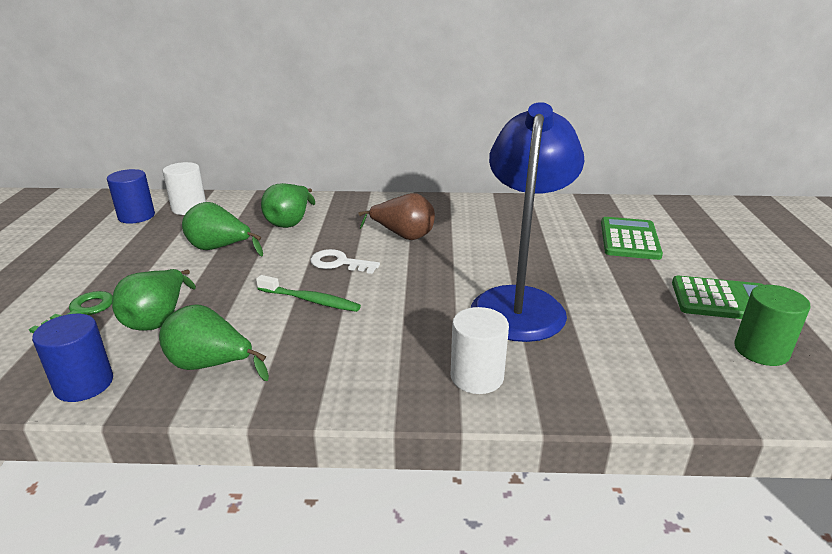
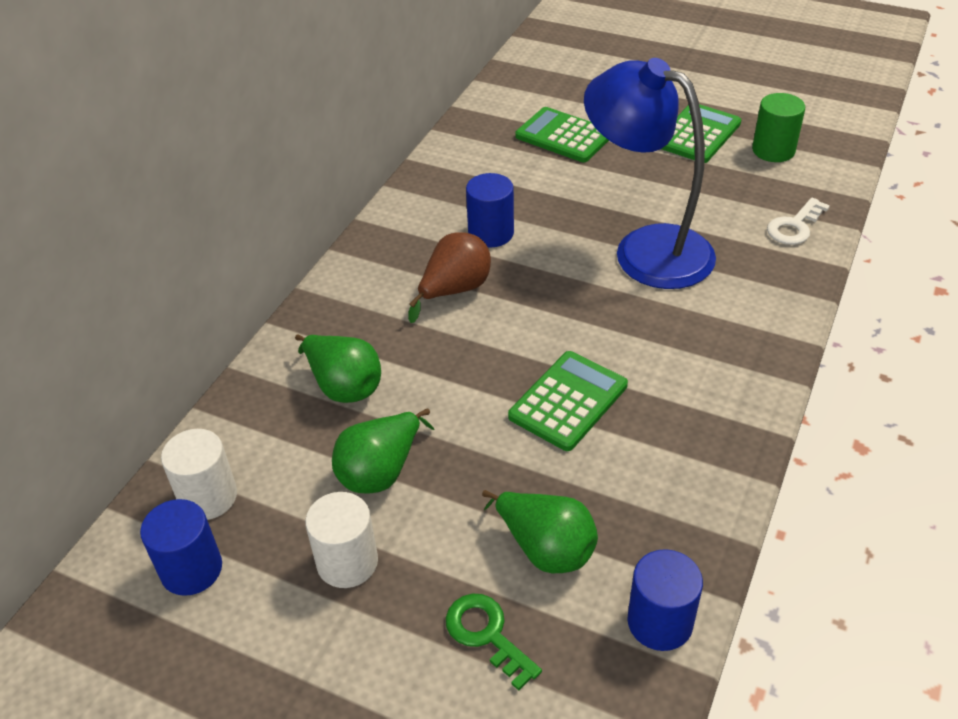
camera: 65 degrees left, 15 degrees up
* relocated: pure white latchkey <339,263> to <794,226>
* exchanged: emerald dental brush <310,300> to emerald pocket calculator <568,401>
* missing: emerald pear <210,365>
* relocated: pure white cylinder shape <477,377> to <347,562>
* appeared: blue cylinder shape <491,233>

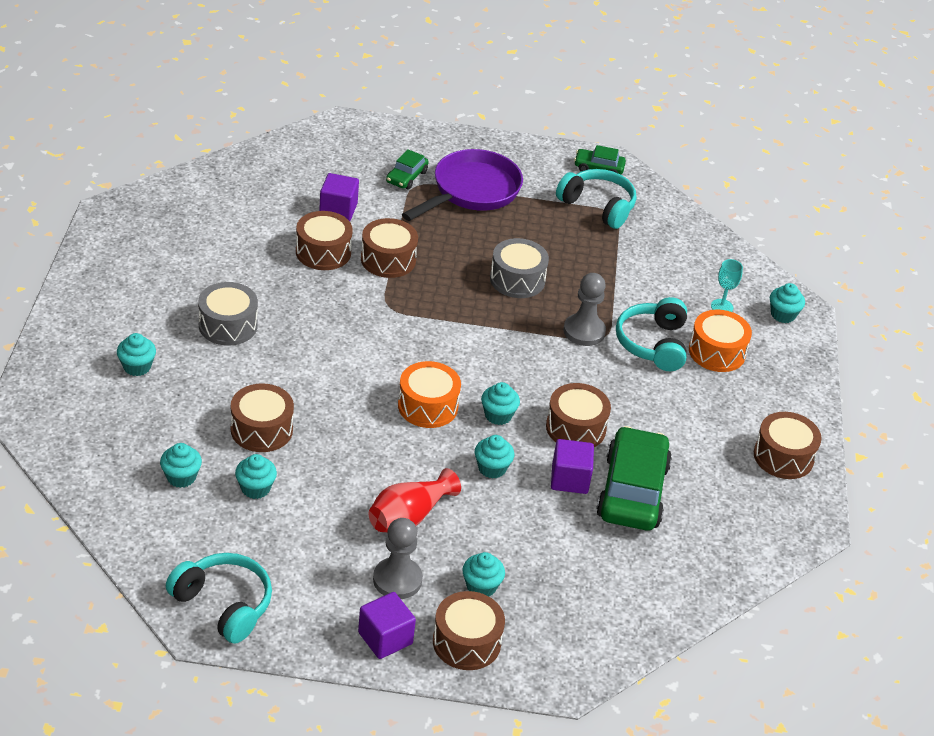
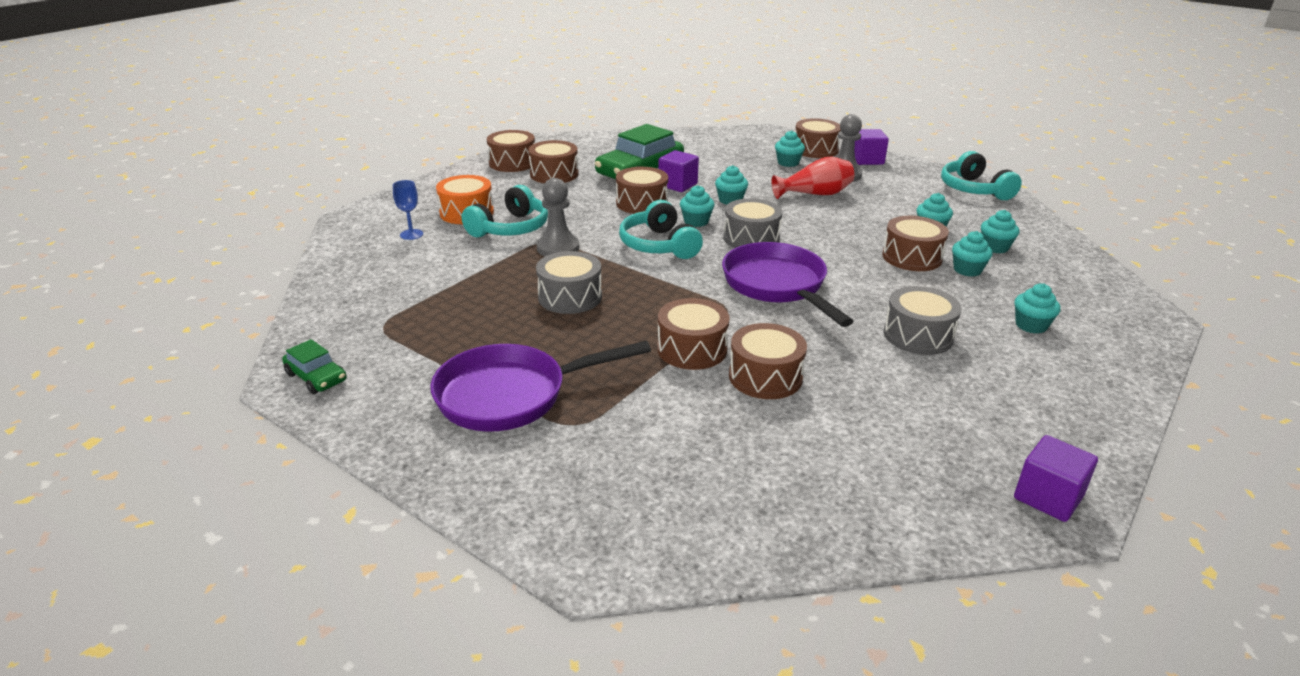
camera: 145 degrees left, 10 degrees down
* missing: emerald car <406,177>
* relocated: aqua over-ear headphones <598,206> to <659,245>
* relocated: royal purple solid cube <338,210> to <1048,497>
* colour: aqua wine glass <722,306> to blue wine glass <411,234>
* relocated: aqua fairy cake <783,315> to <967,270>
* colour: orange-coloured drum <428,406> to ash-grey drum <751,238>
* appeared: russet drum <554,174>
* appeared: royal purple skillet <777,286>

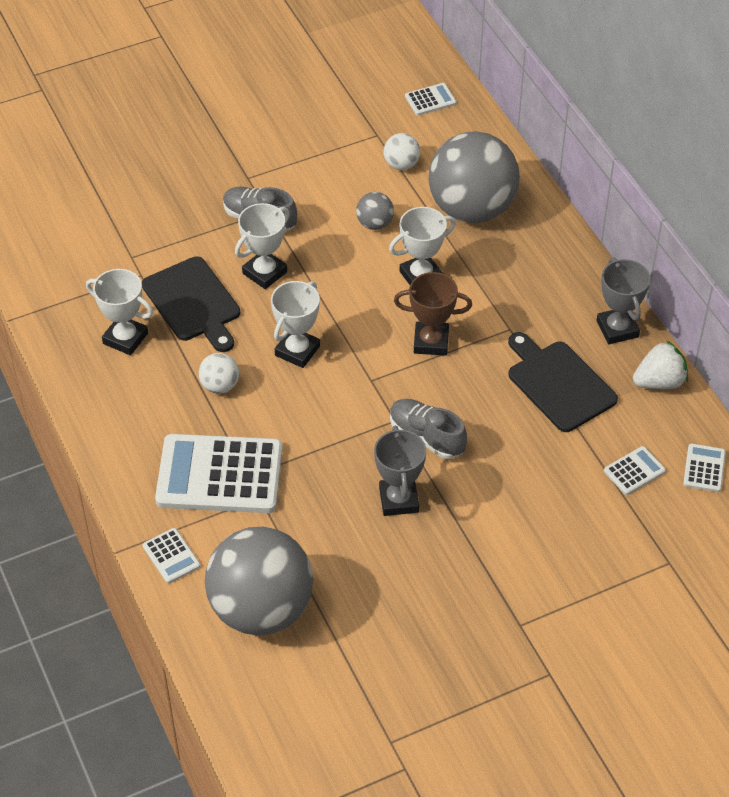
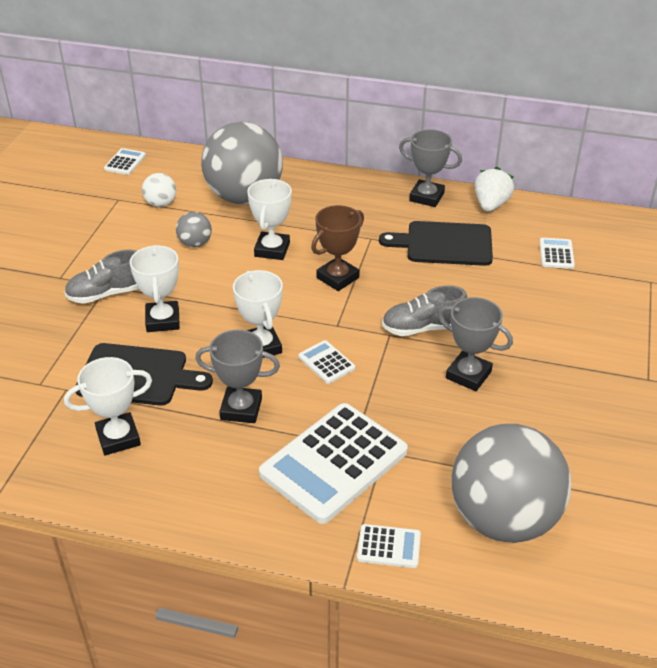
camera: 50 degrees left, 10 degrees down
* exchanged: pure white ball <220,385> to ash-grey trophy <241,409>
* relocated: pure white pocket calculator <704,468> to <326,362>

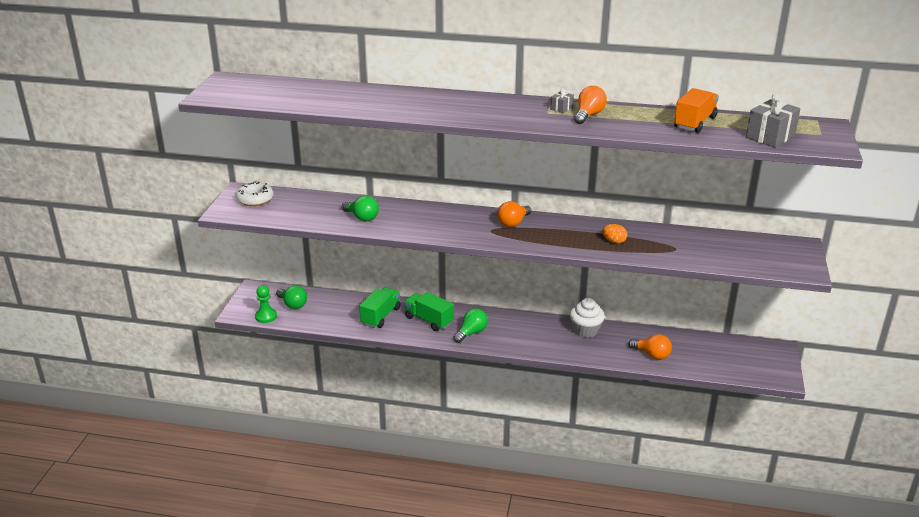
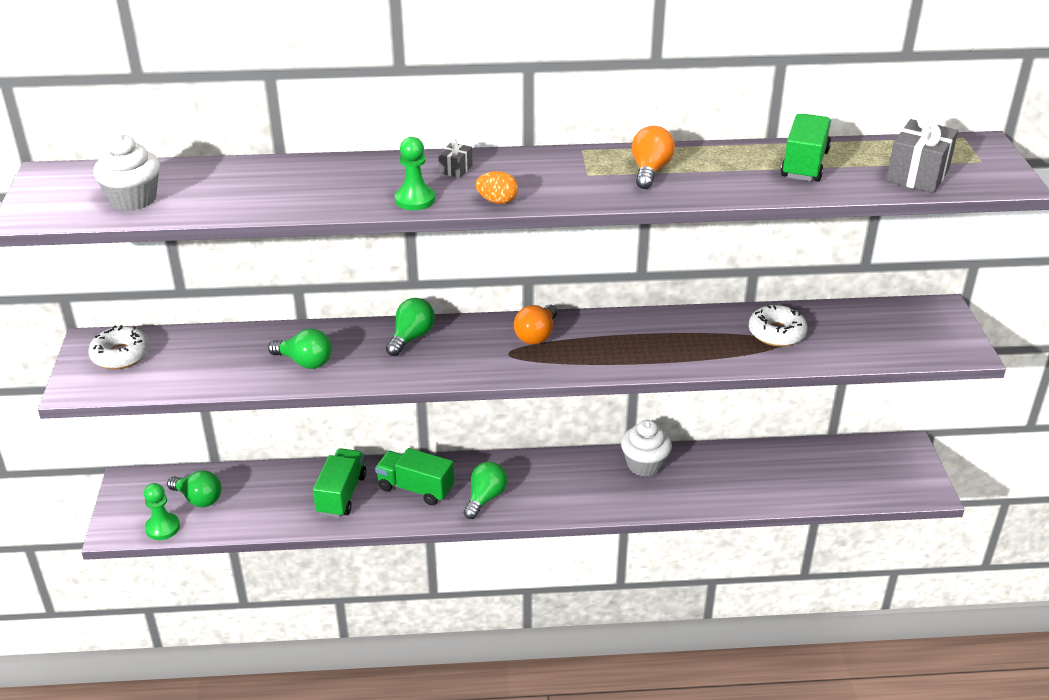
camera: 15 degrees left, 5 degrees up
* relocated: ash-grey gift <561,108> to <455,169>
* colour: orange-coloured toy truck <694,123> to emerald toy truck <804,164>
* relocated: orange-coloured egg shape <614,241> to <497,201>
* missing: orange-coloured lightbulb <652,355>
* appeared: pure white fairy cake <133,199>
* appeared: emerald game pawn <415,200>
* appeared: emerald lightbulb <411,337>
* appeared: pure white donut <776,333>

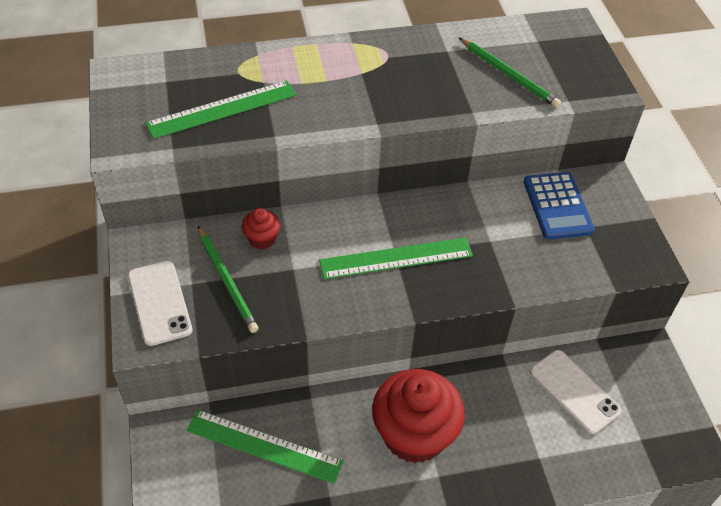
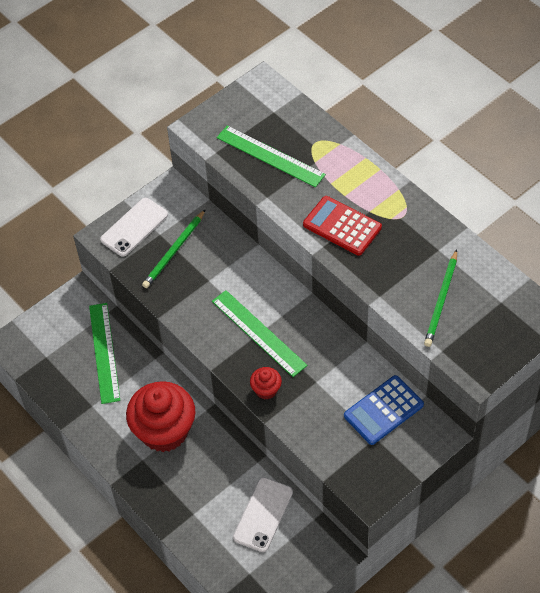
camera: 65 degrees right, 5 degrees up
* relocated: crimson fairy cake <262,239> to <266,390>
* appeared: crimson pocket calculator <342,226>

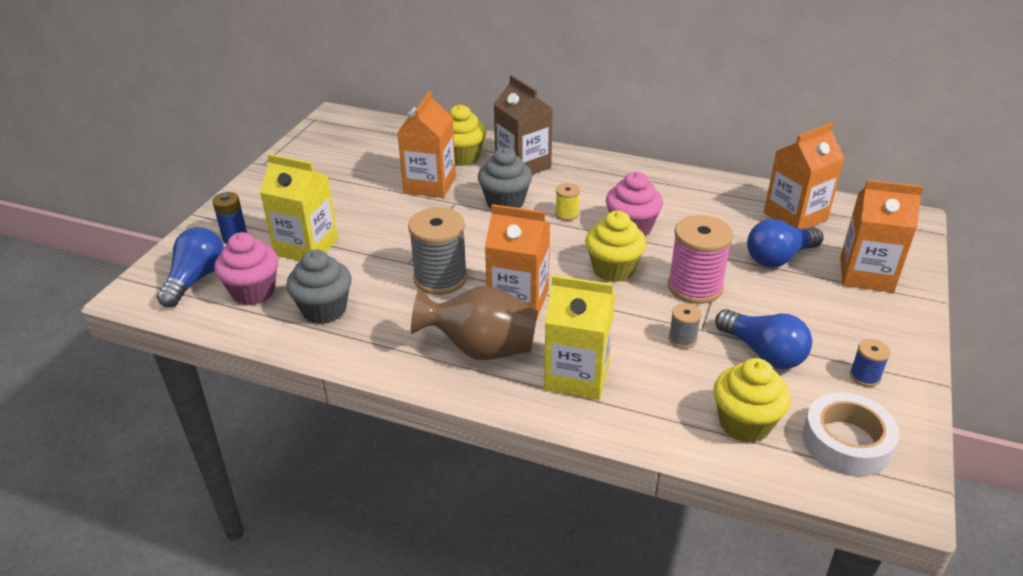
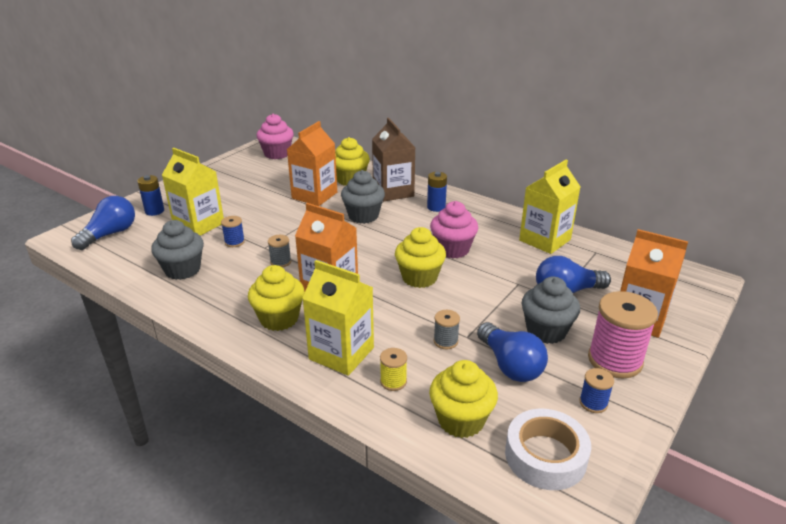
camera: 15 degrees right, 5 degrees down
* missing: orange-coloured milk carton <795,216>
* relocated: yellow spool <566,214> to <393,381>
* size: ash-grey spool <440,278> = <280,262> x0.48
* relocated: rose-pink spool <695,287> to <615,360>
* relocated: rose-pink fairy cake <253,292> to <277,154>
* exchanged: russet flower vase <481,349> to yellow fairy cake <279,319>
* appeared: yellow milk carton <545,240>
* appeared: blue power cell <436,207>
* appeared: blue spool <234,242>
* appeared: ash-grey fairy cake <546,331>

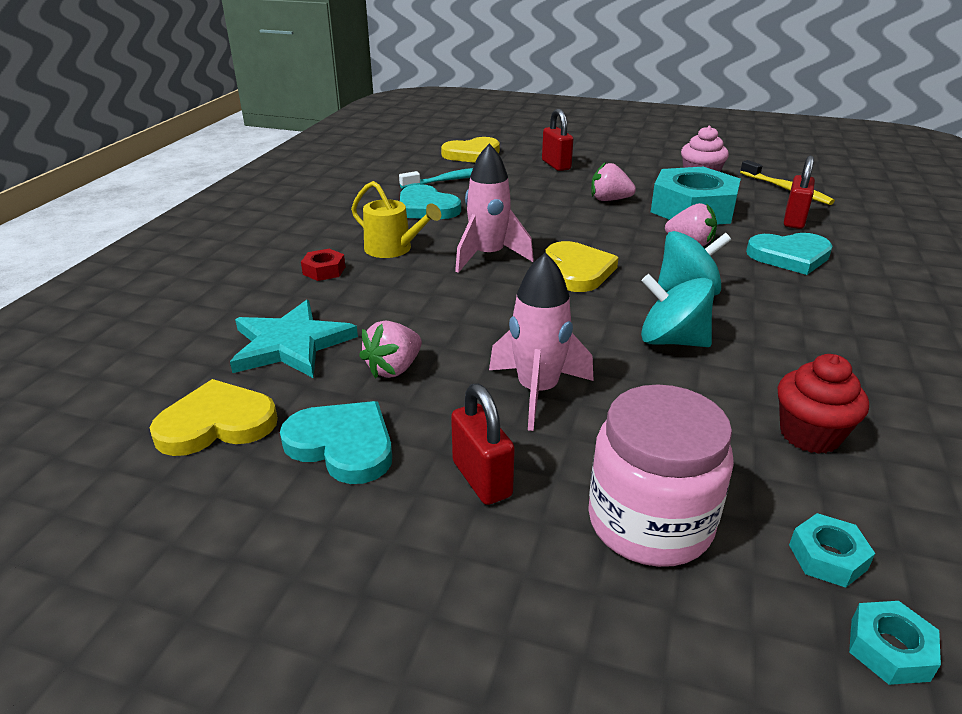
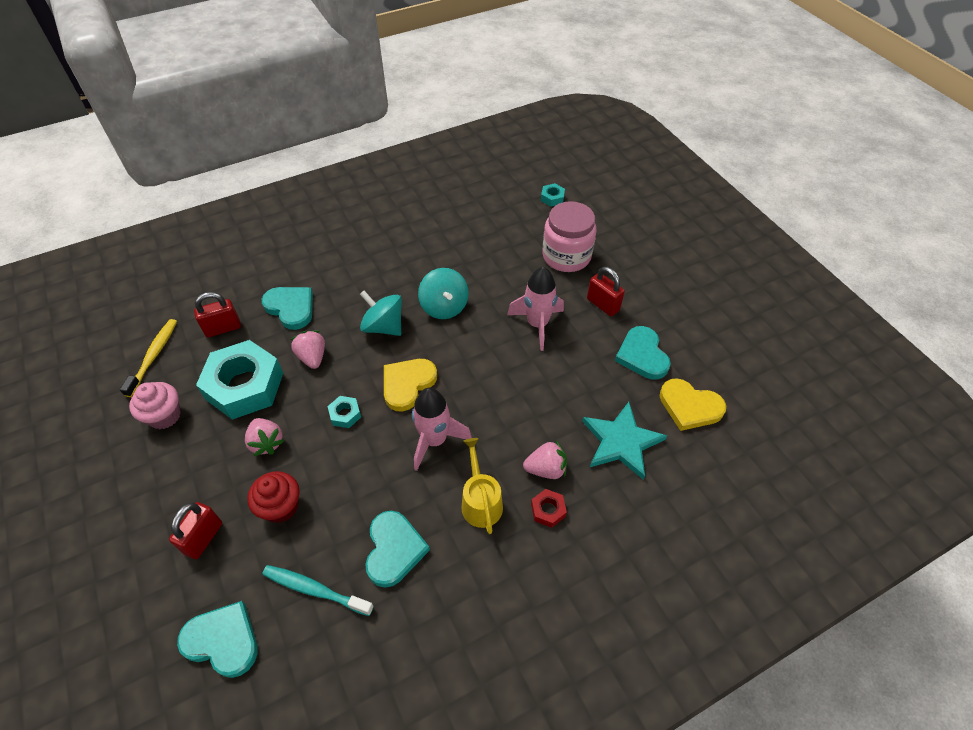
camera: 135 degrees left, 20 degrees up
* colour: yellow heart shape <472,154> to aqua heart shape <223,640>
* relocated: rose-pink strawberry <394,369> to <546,469>
* relocated: crimson fairy cake <809,434> to <281,507>
* spun: crimson lock <482,479> = <603,305> 60 degrees counterclockwise
* relocated: aqua hexagon nut <827,557> to <345,414>

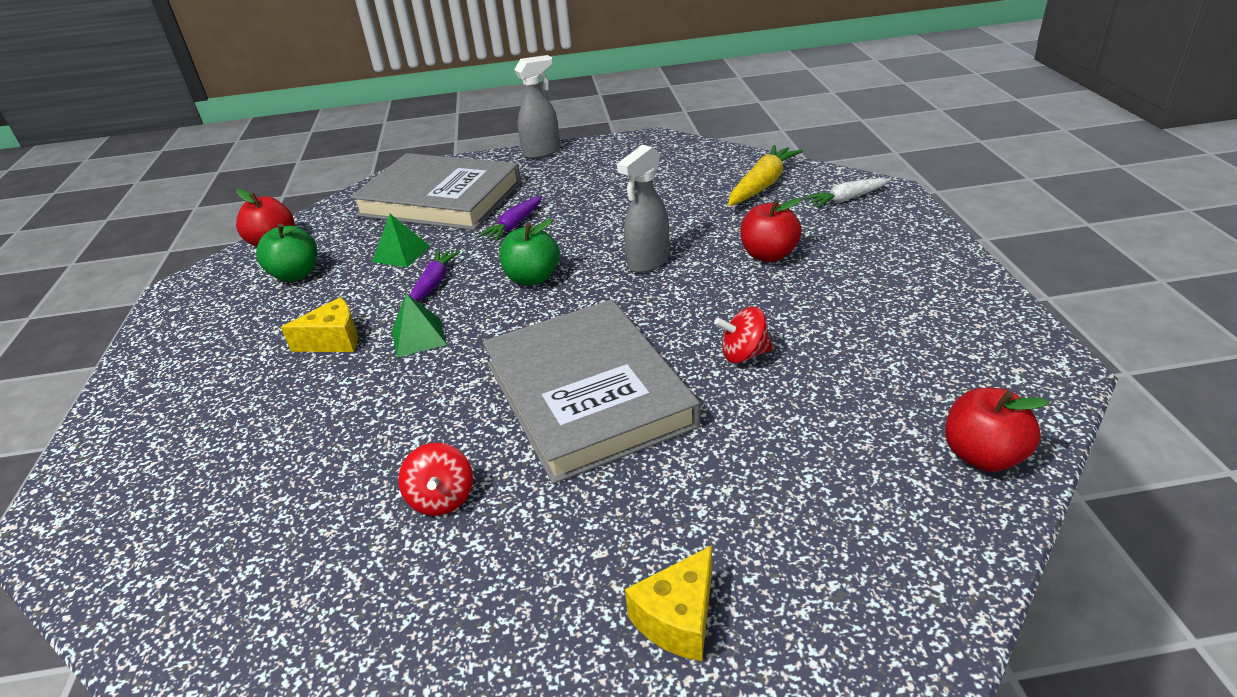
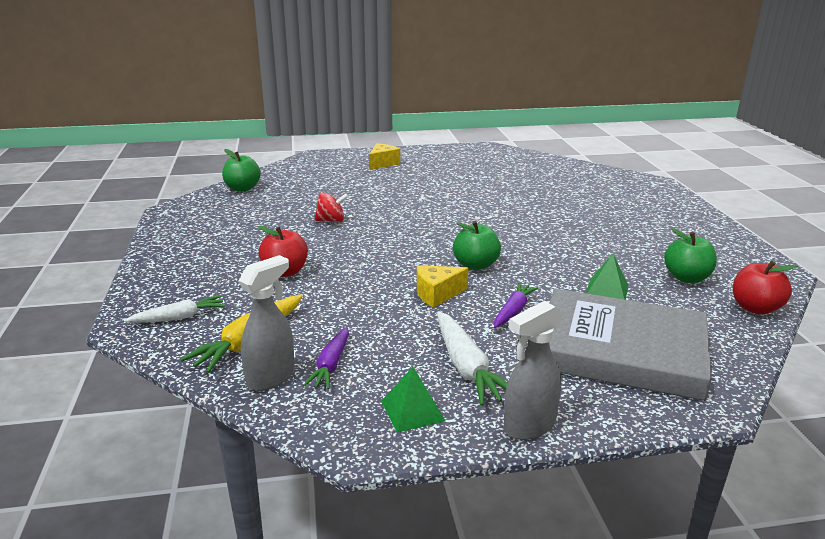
camera: 175 degrees right, 10 degrees down
* relocated: ash-grey spray cleaner <648,262> to <271,377>
* relocated: royal purple carrot <433,284> to <331,365>
* relocated: emerald pyramid <418,337> to <412,411>
* relocated: yellow cheese wedge <334,340> to <437,294>
* missing: ash-grey book <588,393>
* colour: crimson apple <982,455> to emerald apple <242,188>
* missing: crimson toy top <442,498>
* appeared: pure white carrot <466,367>

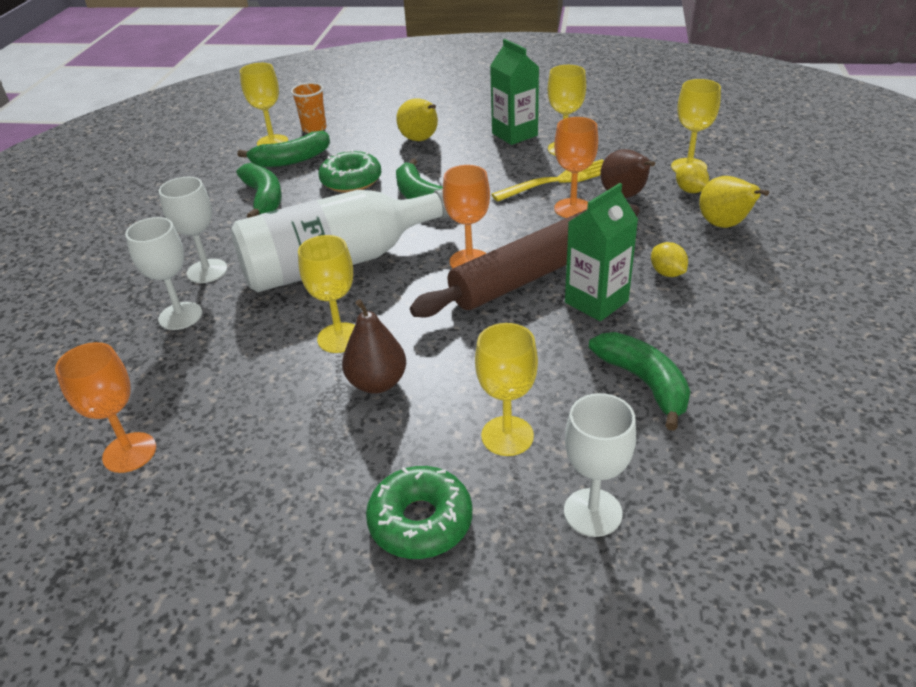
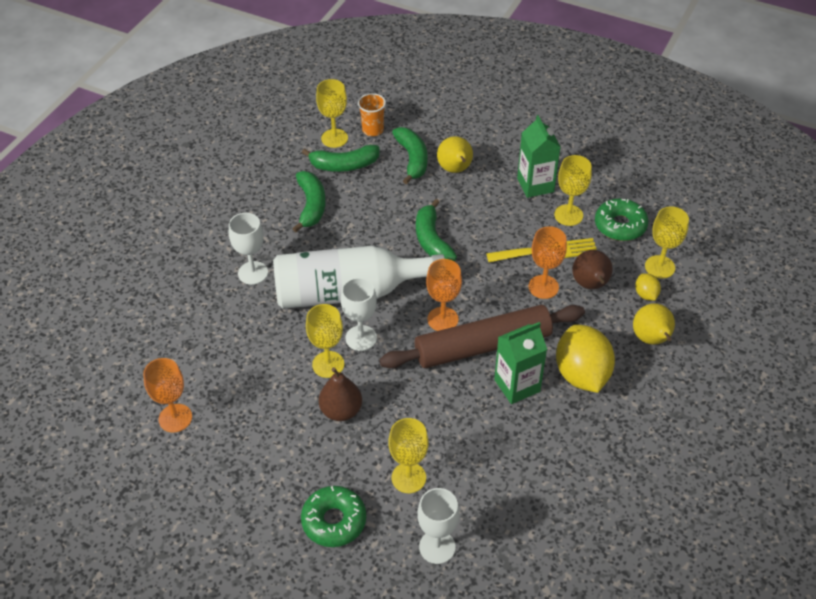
camera: 15 degrees right, 10 degrees up
* relocated: emerald donut <351,180> to <620,225>
* relocated: pure white wine glass <180,316> to <361,338>
* size: yellow lemon <667,273> = <581,374> x2.21
* relocated: emerald toy banana <644,383> to <412,159>

